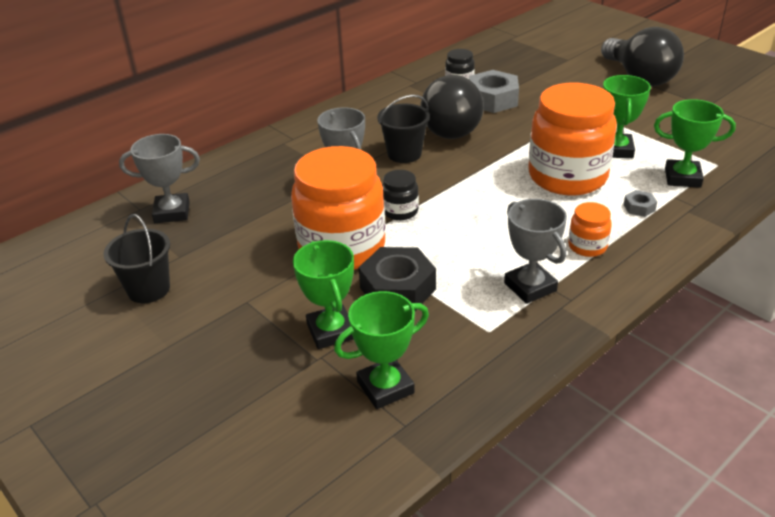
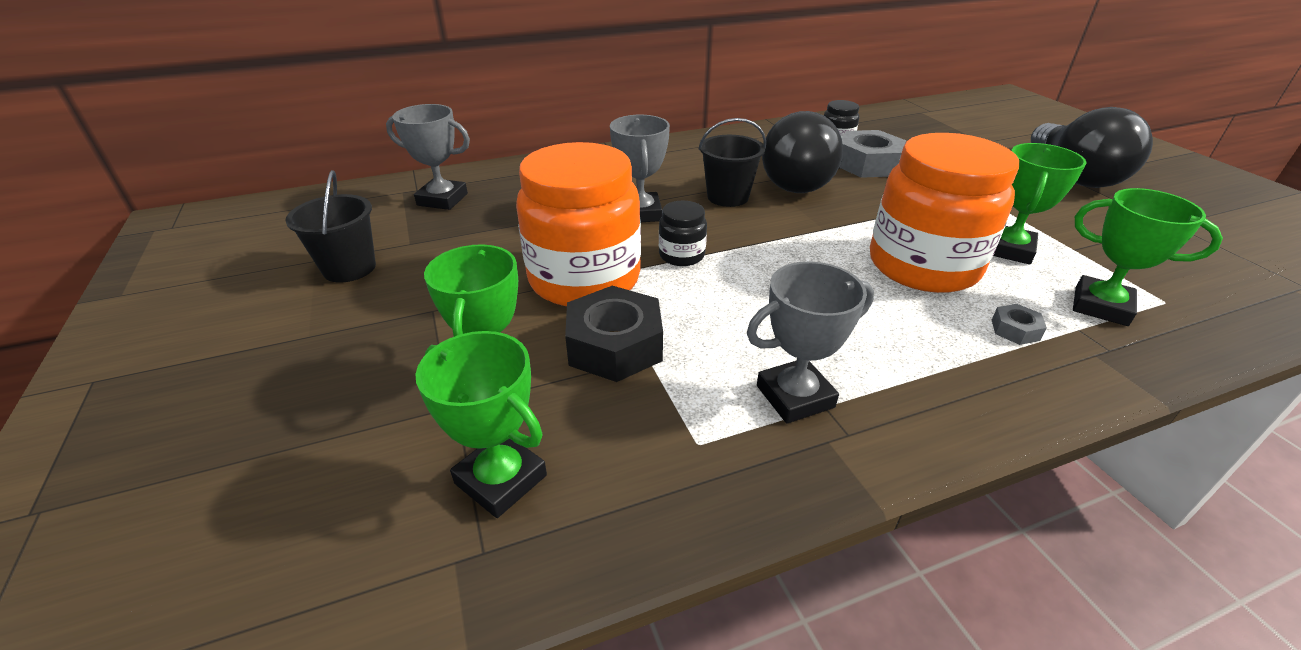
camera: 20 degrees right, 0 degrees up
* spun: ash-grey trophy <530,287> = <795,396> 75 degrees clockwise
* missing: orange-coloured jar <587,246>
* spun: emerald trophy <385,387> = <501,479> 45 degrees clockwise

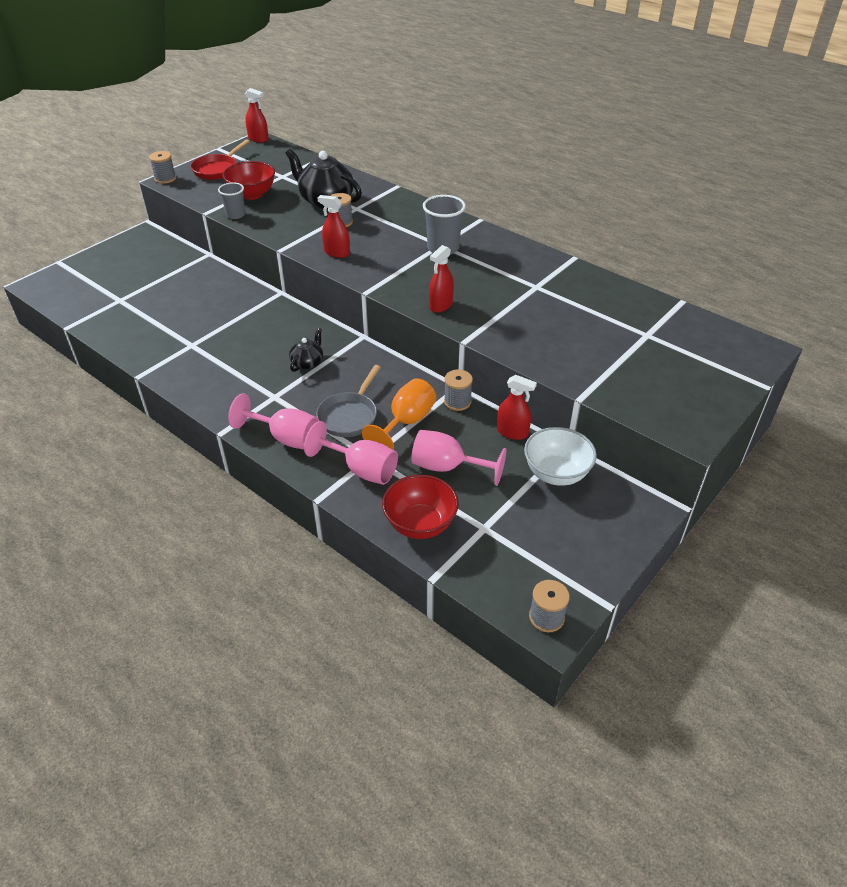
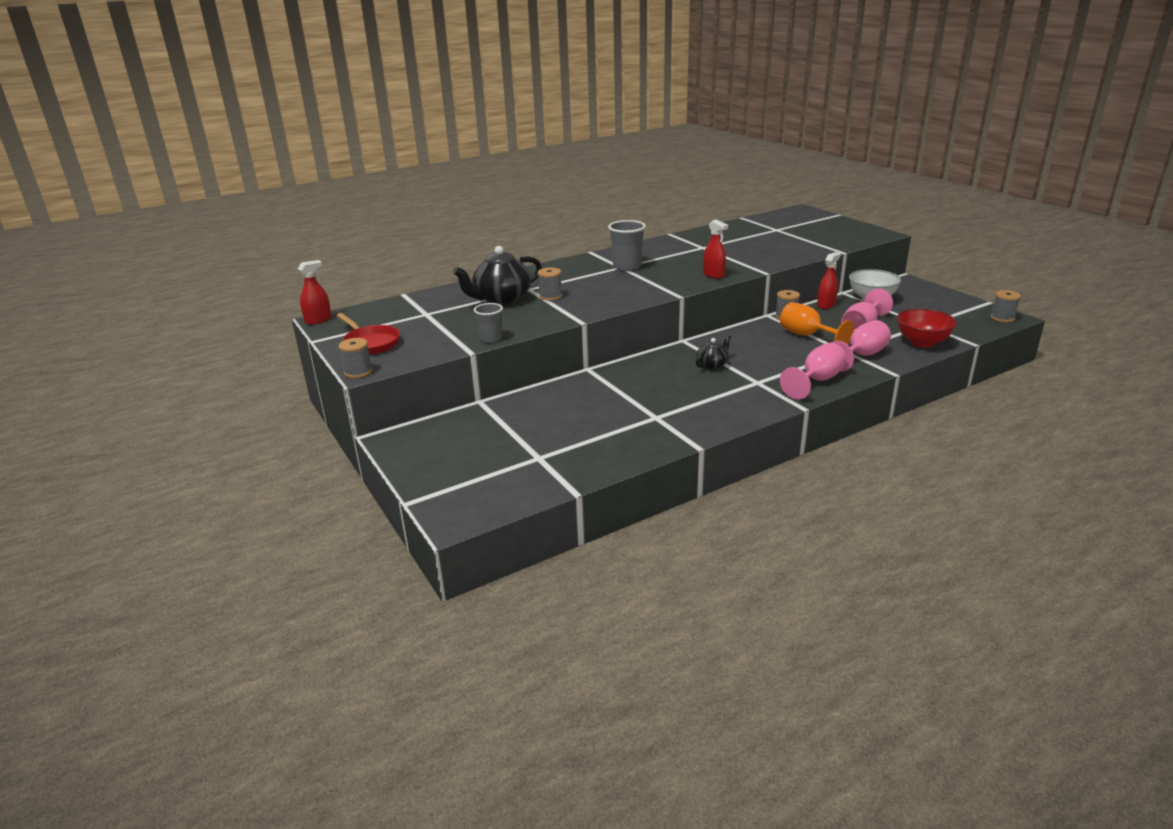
camera: 70 degrees left, 15 degrees down
* missing: crimson bowl <252,194>
* missing: crimson spray cleaner <337,253>
* spun: jet-black tea pot <307,363> = <712,365> 90 degrees clockwise
* missing: ash-grey skillet <349,416>

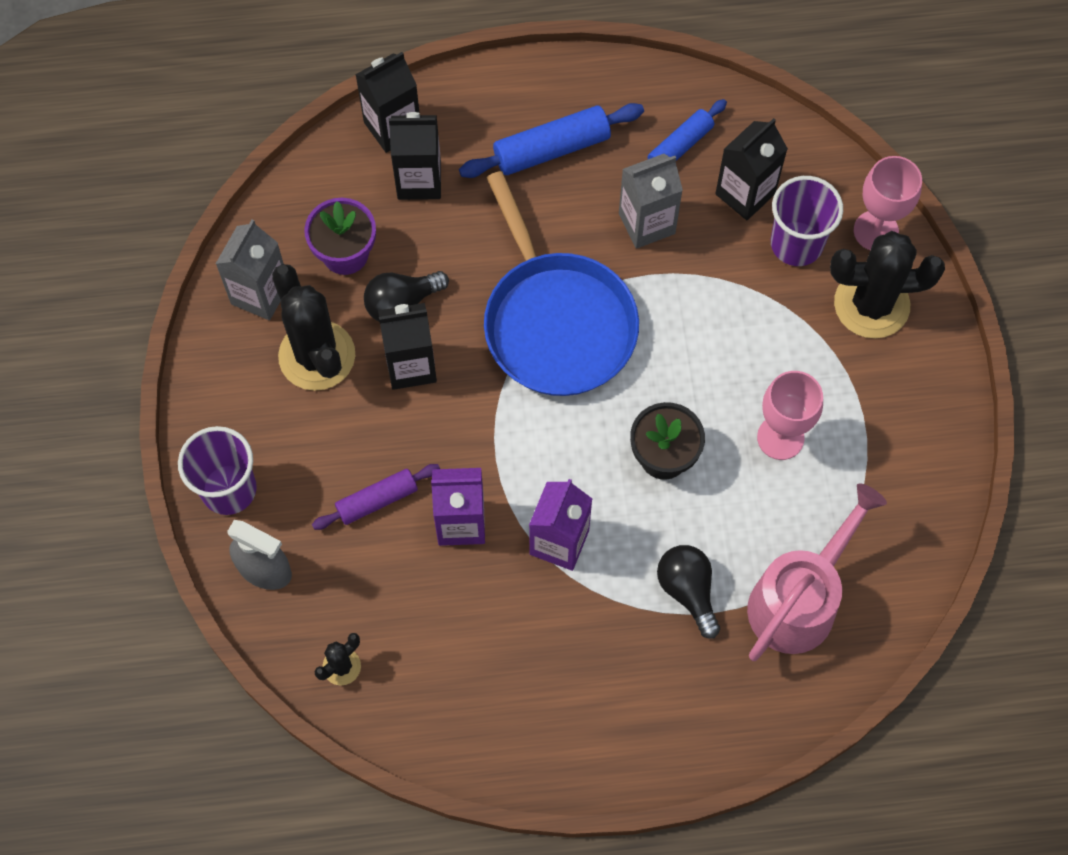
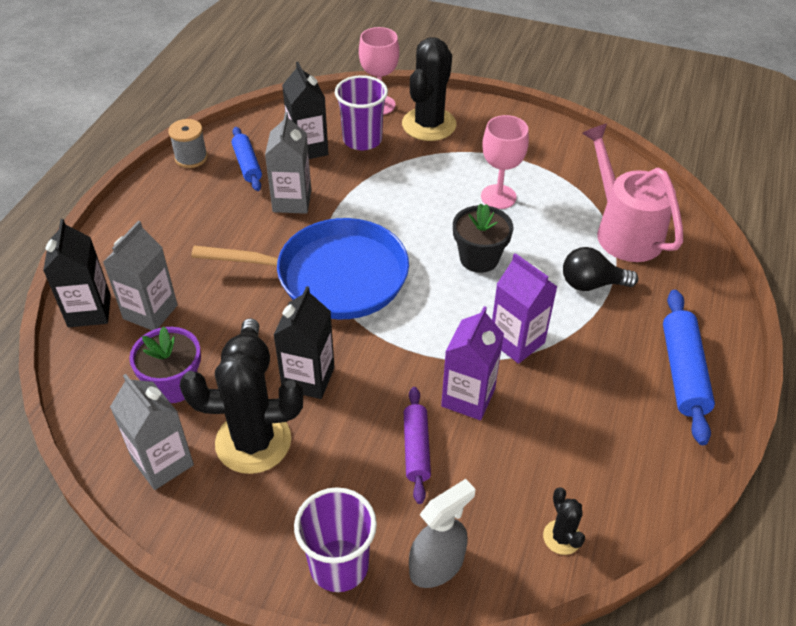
camera: 65 degrees left, 20 degrees down
* relocated: blue pastry roller <551,149> to <683,372>
* colour: jet-black milk carton <419,180> to ash-grey milk carton <150,312>
* appeared: ash-grey spool <191,158>

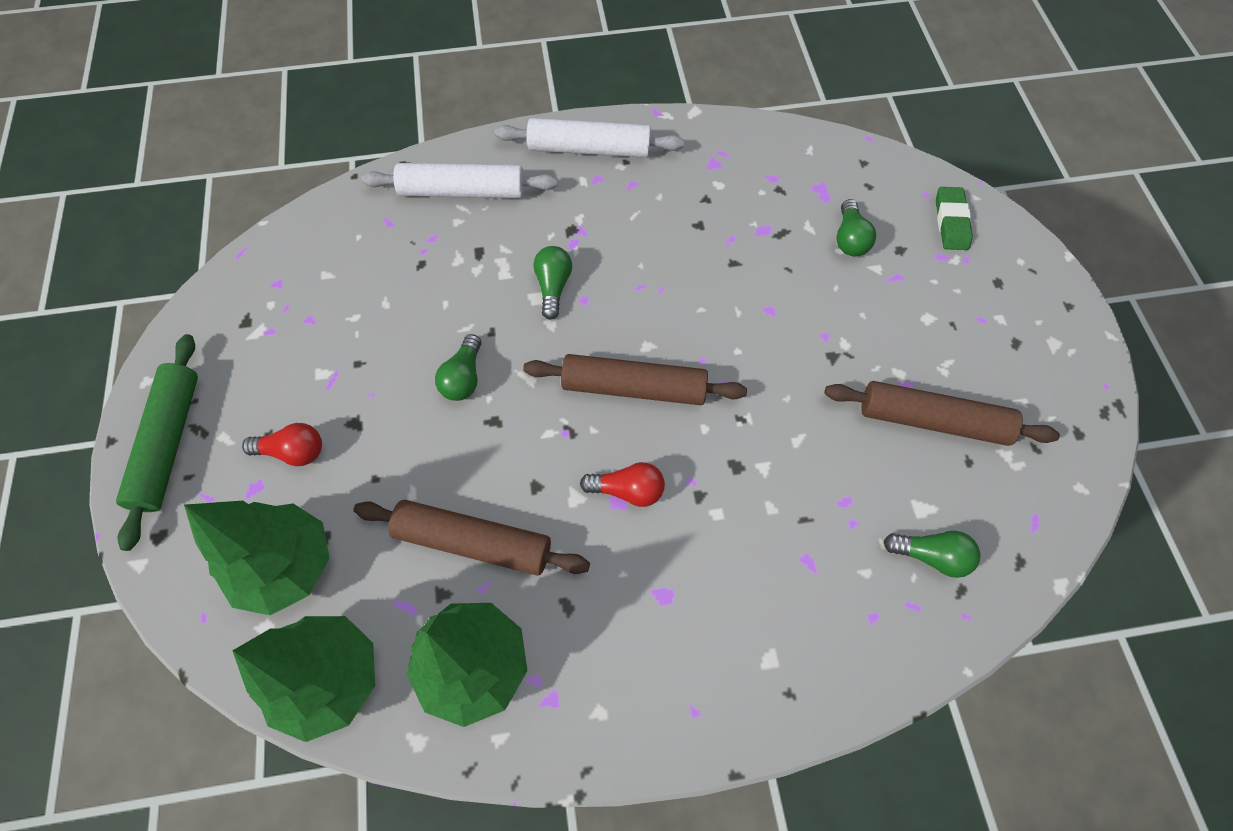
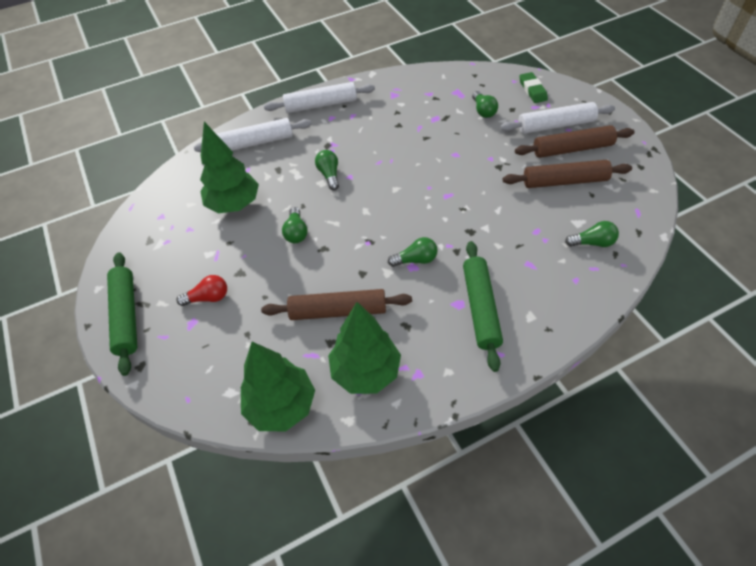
camera: 15 degrees left, 10 degrees down
* relocated: russet pastry roller <634,388> to <572,149>
* colour: crimson lightbulb <628,490> to emerald lightbulb <415,260>
* relocated: emerald fir tree <287,566> to <234,204>
* appeared: pure white pastry roller <555,125>
* appeared: emerald pastry roller <480,308>

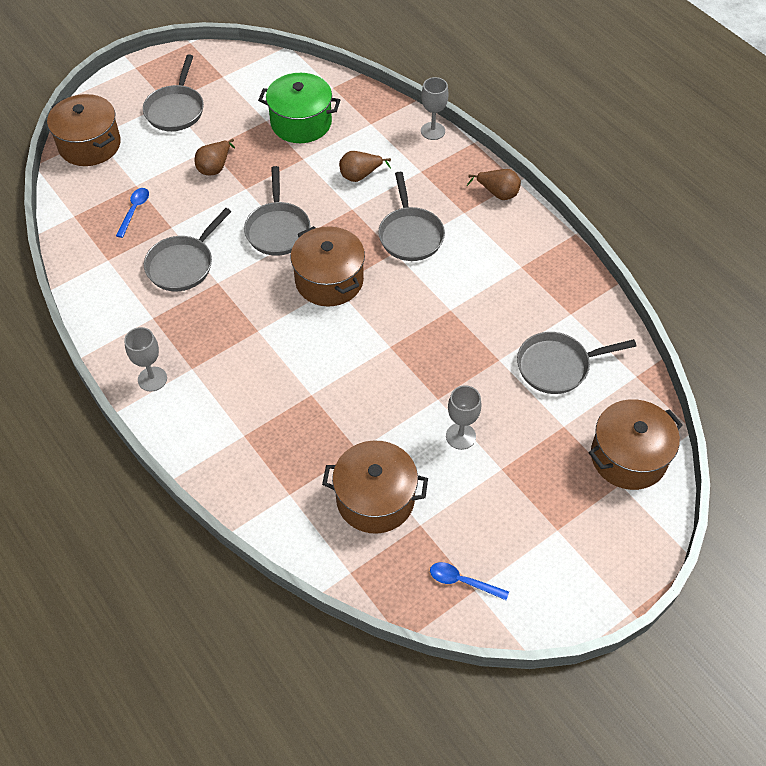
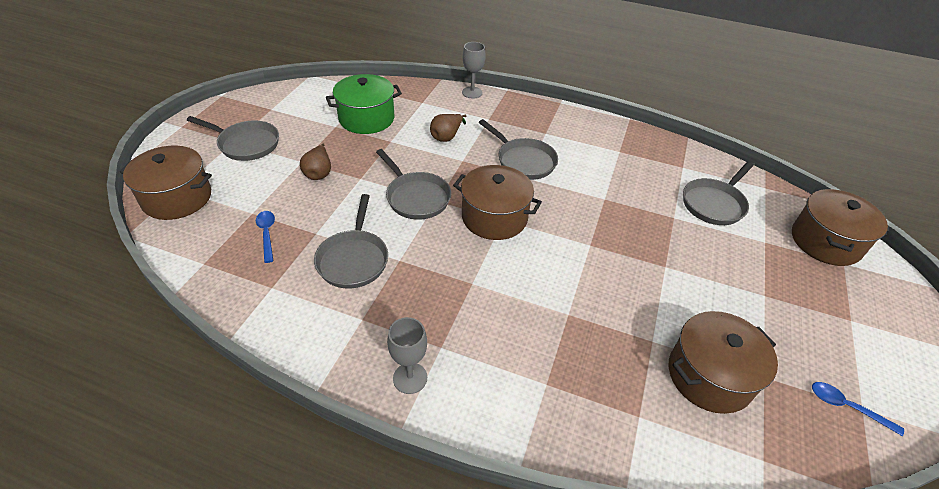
camera: 35 degrees left, 10 degrees down
* spun: ash-grey skillet <176,110> = <246,144> 45 degrees counterclockwise
* missing: russet pear <497,193>
* missing: ash-grey wine glass <460,436>
* spun: blue spoon <462,581> = <846,407> 45 degrees clockwise

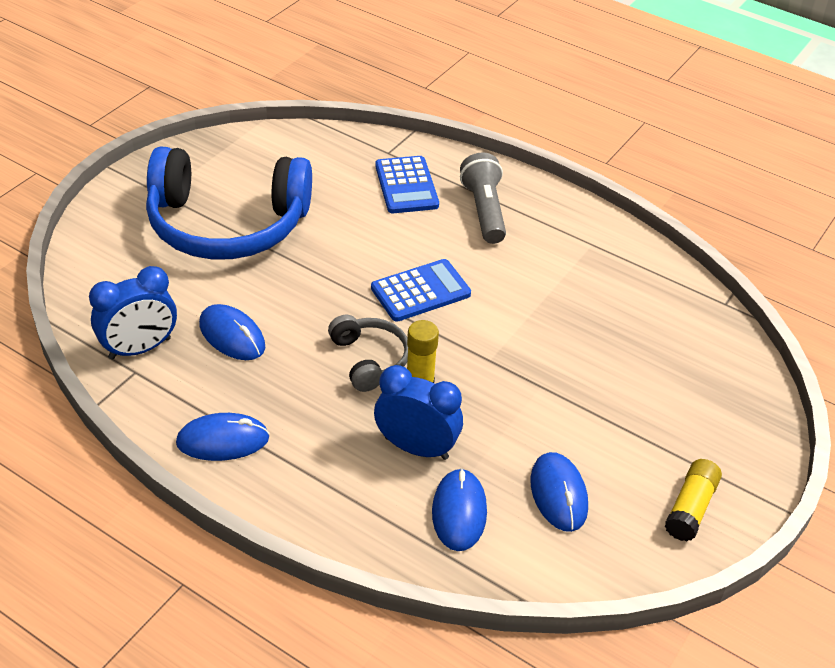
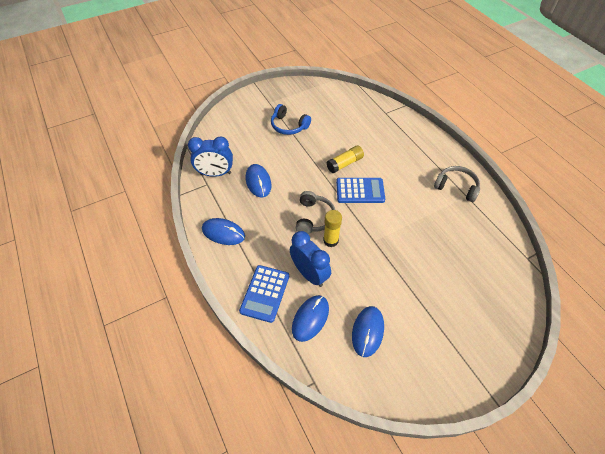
camera: 30 degrees right, 10 degrees up
* size: blue over-ear headphones <227,224> = <289,126> x0.47
* missing: ash-grey torch <484,211>
* relocated: blue pocket calculator <406,186> to <265,293>
* relocated: yellow glue stick <690,508> to <345,163>
* appeared: ash-grey over-ear headphones <456,187>

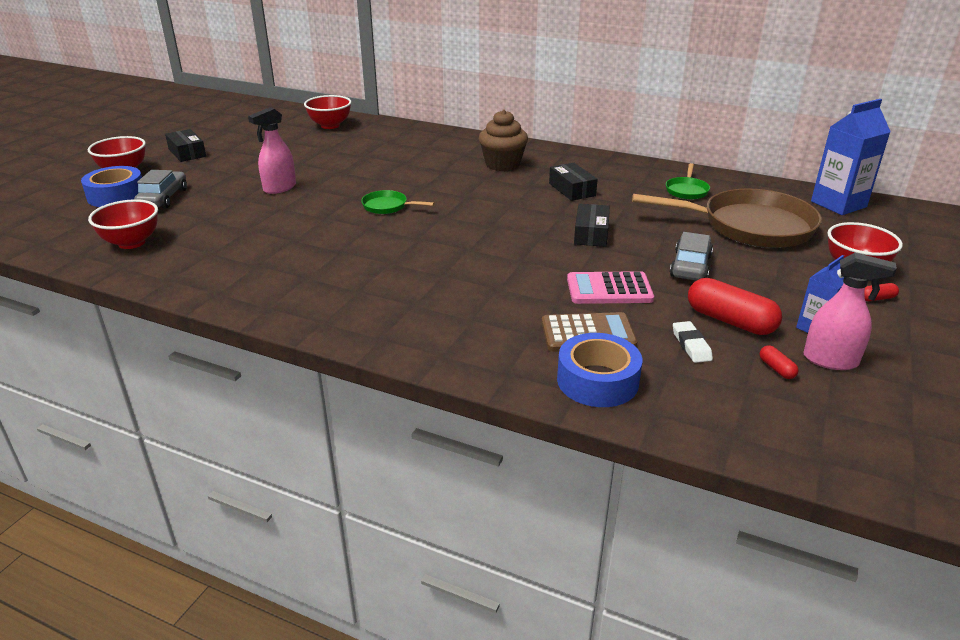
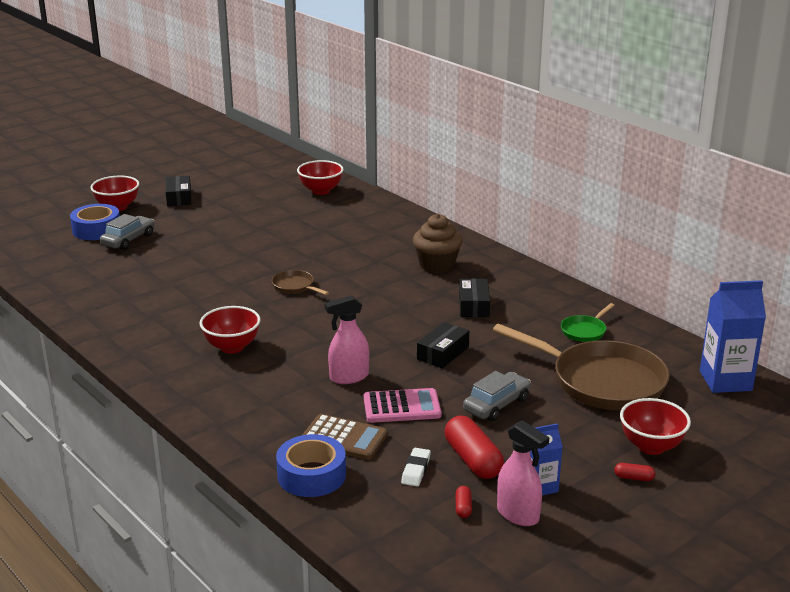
camera: 25 degrees right, 5 degrees down
* relocated: rose-pink spray cleaner <279,188> to <348,377>
* colour: emerald skillet <388,206> to russet skillet <295,286>
* relocated: crimson bowl <131,243> to <232,347>
* spun: rose-pink pocket calculator <609,289> = <402,407> 150 degrees clockwise

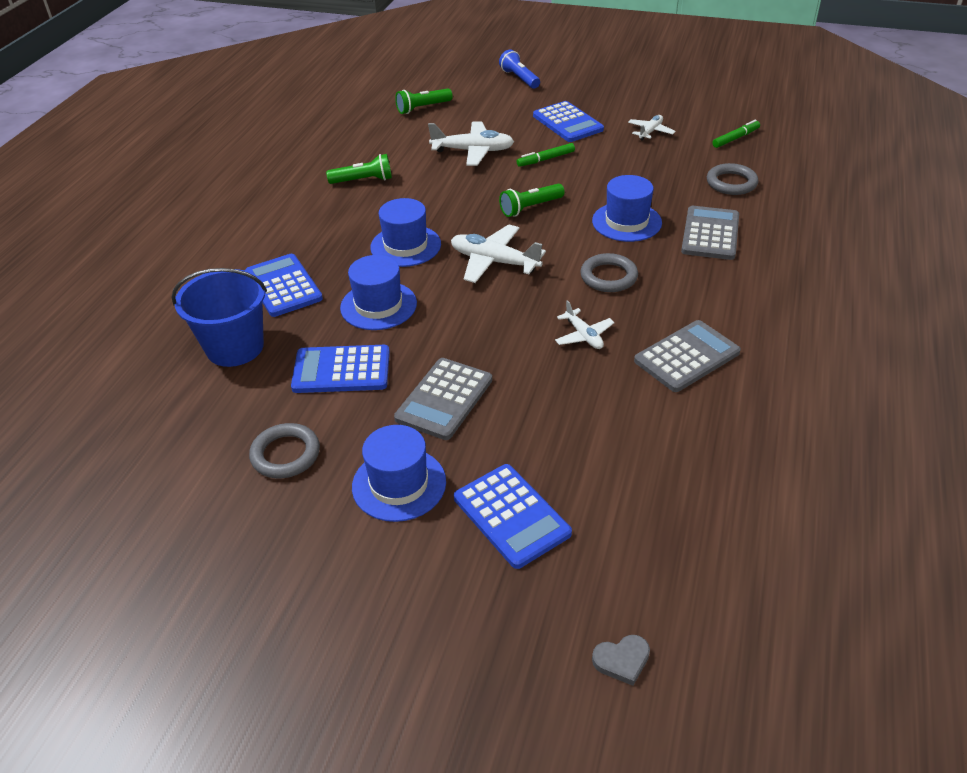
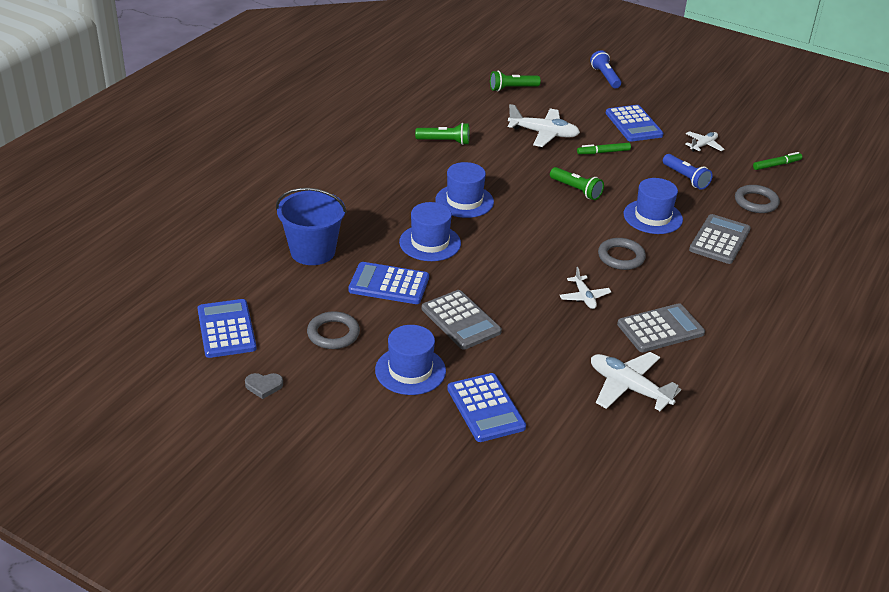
camera: 10 degrees right, 5 degrees down
* spun: emerald torch <530,208> = <576,190> 120 degrees counterclockwise
* relocated: pure white plane <494,262> to <628,388>
* relocated: blue pocket calculator <283,286> to <226,329>
* spun: ash-grey pocket calculator <444,399> = <461,320> 75 degrees counterclockwise
* relocated: ash-grey heart shape <622,660> to <264,386>
* appeared: blue torch <685,178>

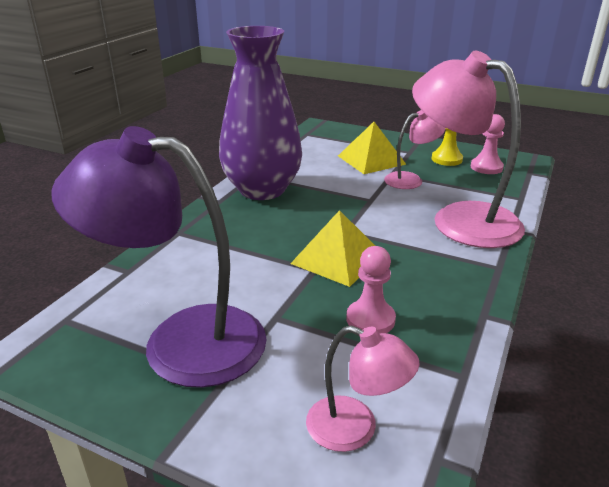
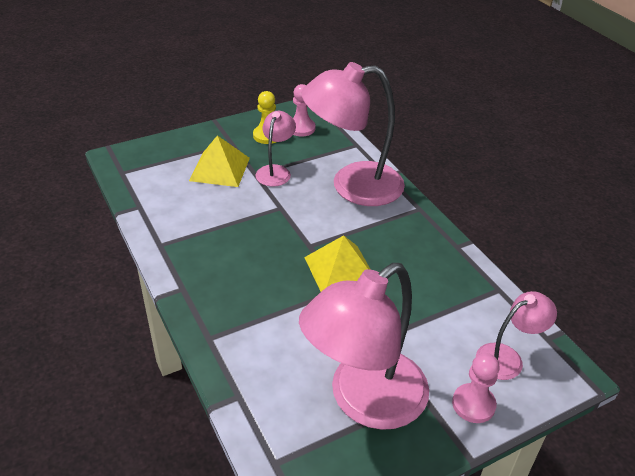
camera: 55 degrees left, 10 degrees up
* missing: royal purple flower vase <262,190>
* colour: royal purple reading lamp <181,341> to rose-pink reading lamp <364,401>
* relocated: rose-pink game pawn <370,319> to <473,404>

